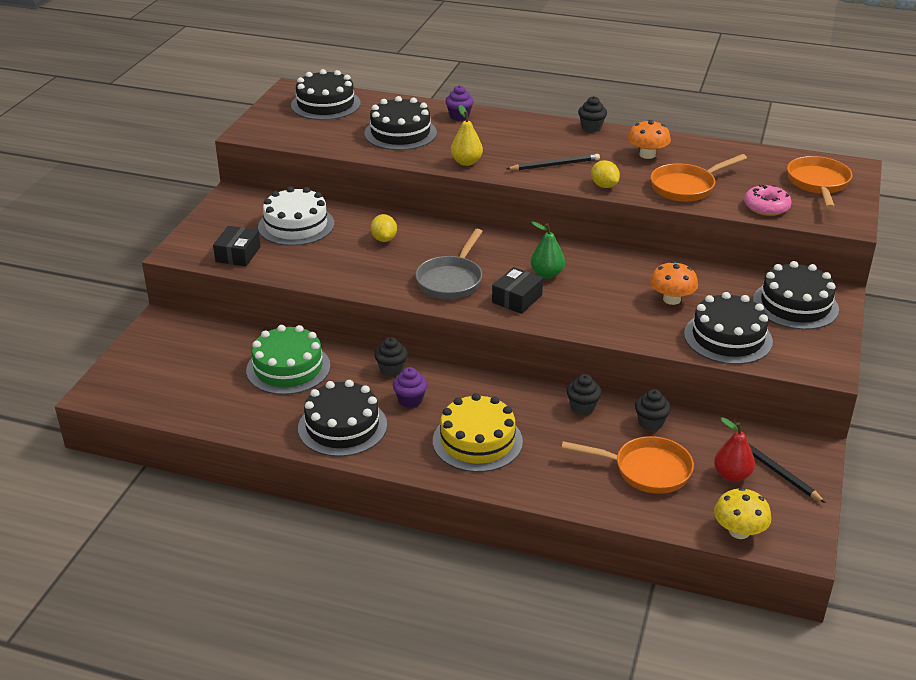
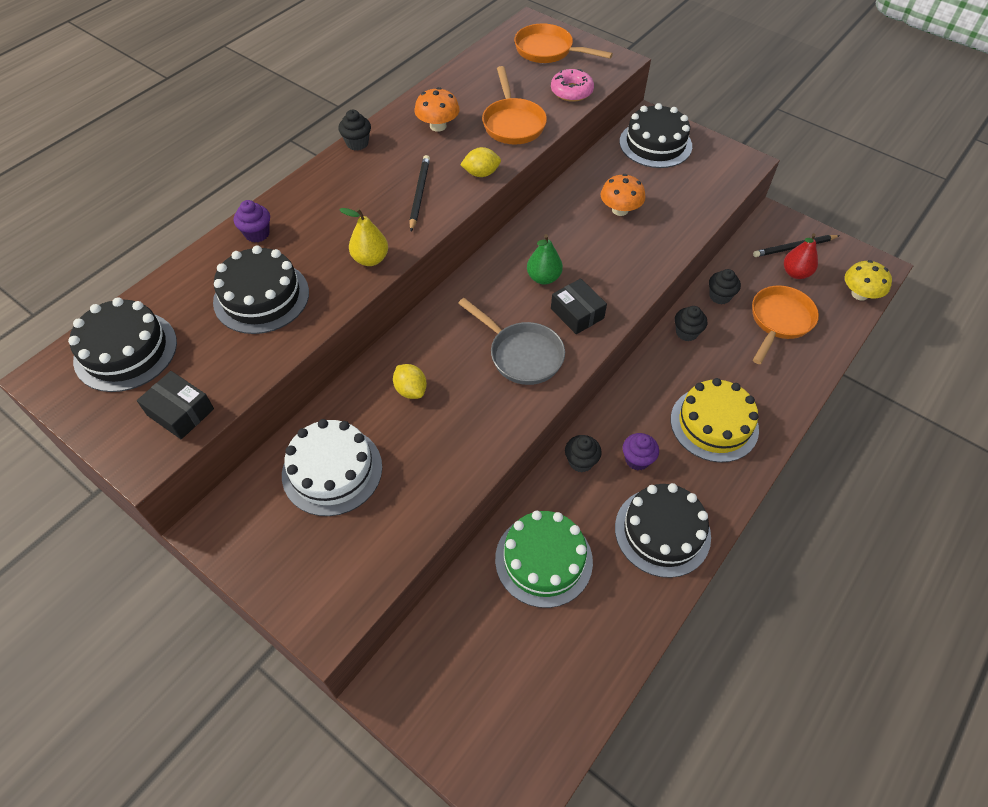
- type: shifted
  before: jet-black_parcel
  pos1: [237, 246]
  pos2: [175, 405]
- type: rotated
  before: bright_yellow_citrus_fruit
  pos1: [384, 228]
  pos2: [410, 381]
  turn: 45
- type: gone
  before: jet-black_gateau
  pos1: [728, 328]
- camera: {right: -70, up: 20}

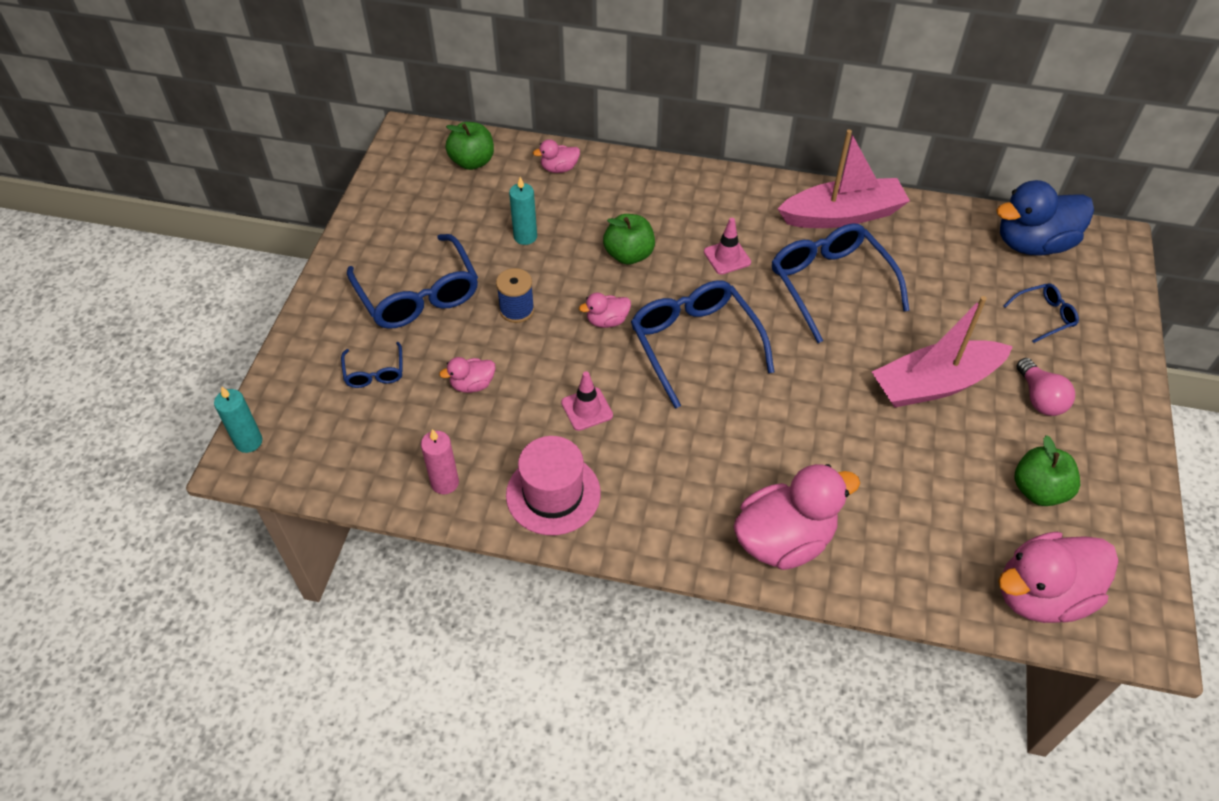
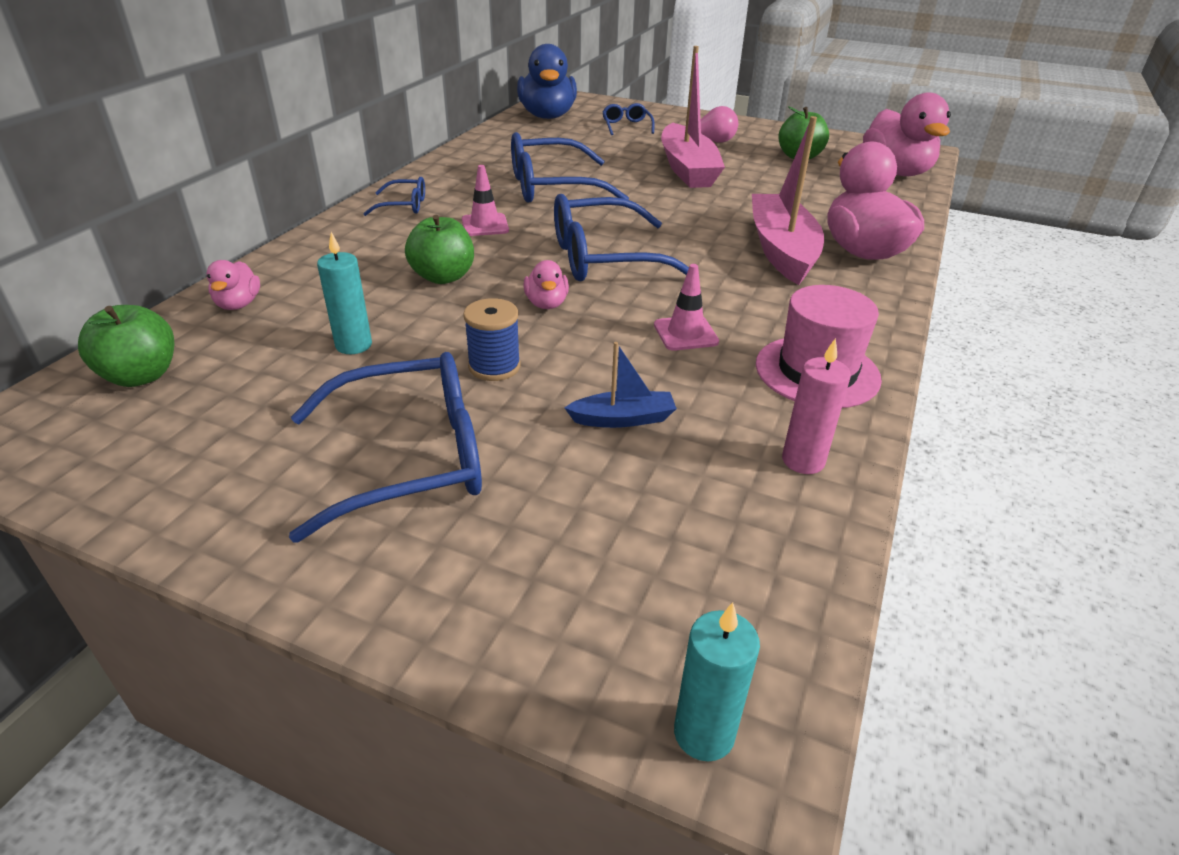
- type: shifted
  before: royal_blue_eyeglasses
  pos1: [372, 365]
  pos2: [394, 196]
- type: swapped
  before: pink_duck
  after: royal_blue_sailboat
  pos1: [467, 375]
  pos2: [620, 385]
- type: shifted
  before: pink_sailboat
  pos1: [844, 178]
  pos2: [788, 200]
- camera: {right: -80, up: -15}

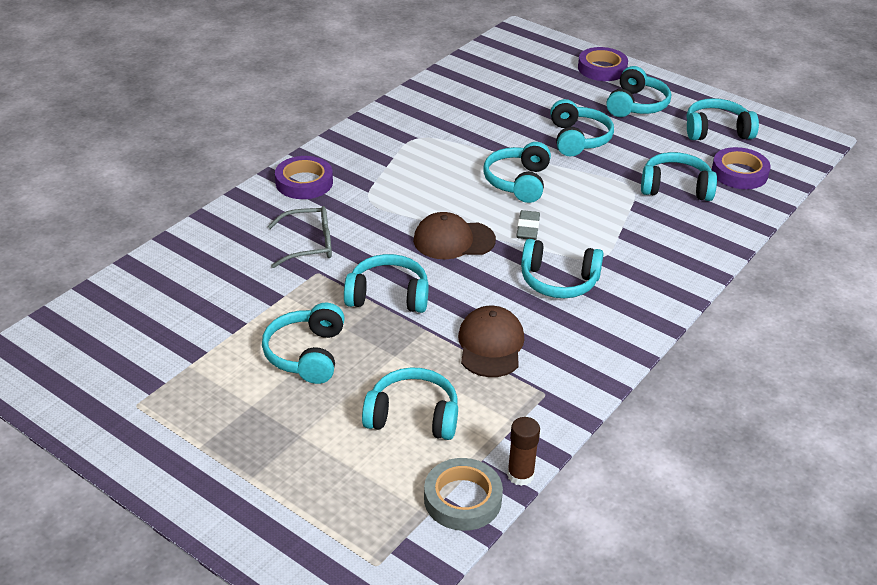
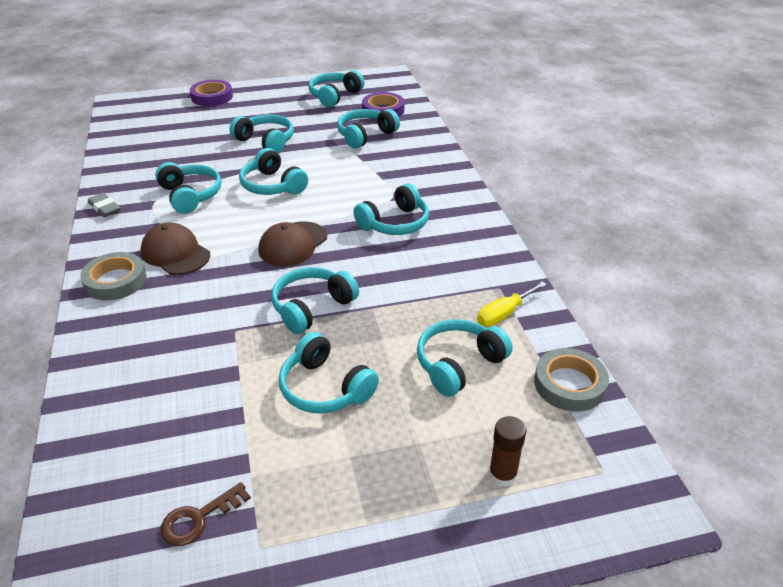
- type: repainted
  before: violet_sticky_tape
  after: grey_sticky_tape
  pos1: [304, 177]
  pos2: [113, 276]
- type: shifted
  before: grey_eraser
  pos1: [528, 225]
  pos2: [104, 205]
- type: shifted
  before: russet_baseball_cap
  pos1: [491, 341]
  pos2: [175, 249]
- type: shifted
  before: turquoise_headset
  pos1: [638, 91]
  pos2: [188, 188]
- type: new
  after: russet_latchkey
  pos2: [205, 514]
- type: new
  after: bright_yellow_hand_screwdriver
  pos2: [512, 304]
- type: shifted
  before: russet_stick_of_glue
  pos1: [523, 451]
  pos2: [507, 451]
- type: gone
  before: grey_eyeglasses
  pos1: [300, 237]
- camera: {right: -50, up: 0}

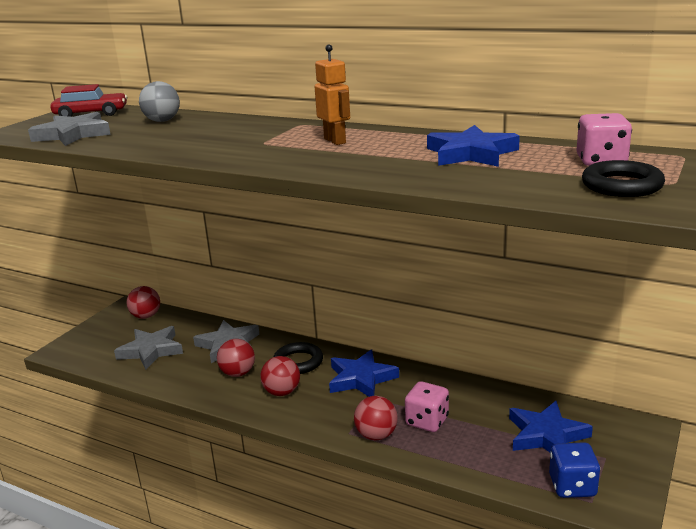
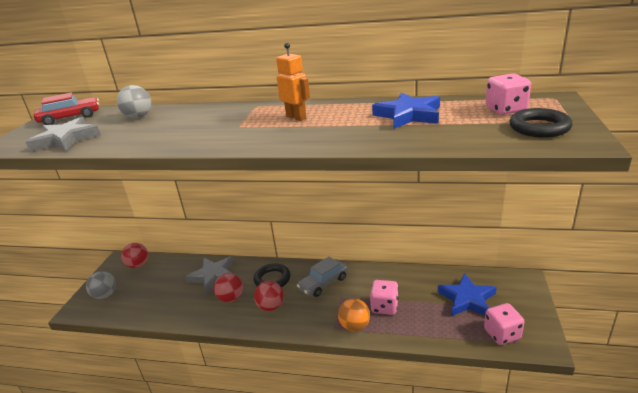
- type: new
  after: grey_ball
  pos2: [101, 285]
- type: swapped
  before: royal_blue_star
  after: grey_car
  pos1: [364, 373]
  pos2: [322, 277]
- type: repainted
  before: scarlet_ball
  after: bright_orange_ball
  pos1: [376, 418]
  pos2: [354, 314]
- type: repainted
  before: royal_blue_game_die
  after: pink_game_die
  pos1: [574, 470]
  pos2: [504, 324]
- type: gone
  before: grey_star
  pos1: [148, 348]
- camera: {right: -15, up: 5}

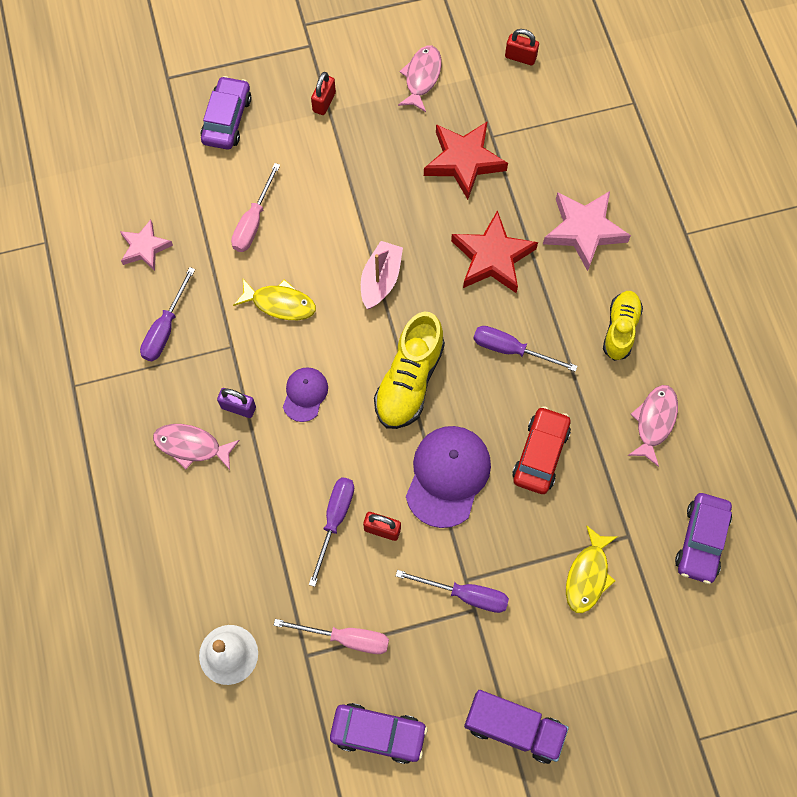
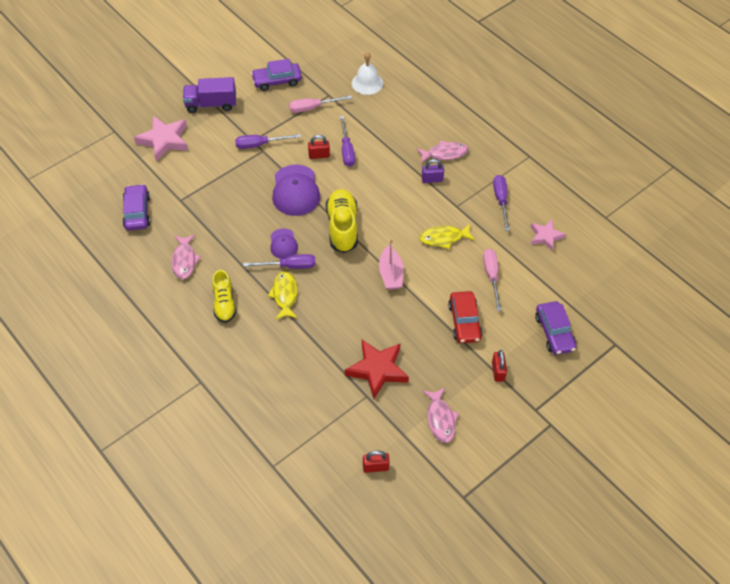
- type: shifted
  before: pink_star
  pos1: [587, 231]
  pos2: [161, 139]
- type: shifted
  before: bright_yellow_fish
  pos1: [592, 569]
  pos2: [282, 295]
- type: shifted
  before: violet_baseball_cap
  pos1: [305, 394]
  pos2: [284, 243]
- type: shifted
  before: scarlet_car
  pos1: [541, 450]
  pos2: [465, 317]
- type: gone
  before: scarlet_star
  pos1: [494, 251]
- camera: {right: 155, up: -15}

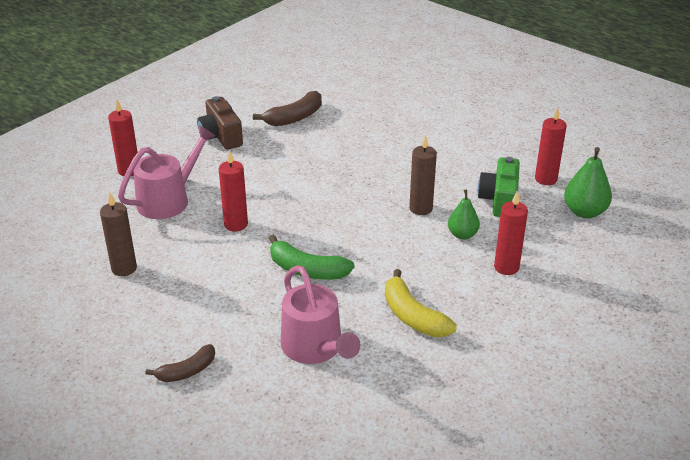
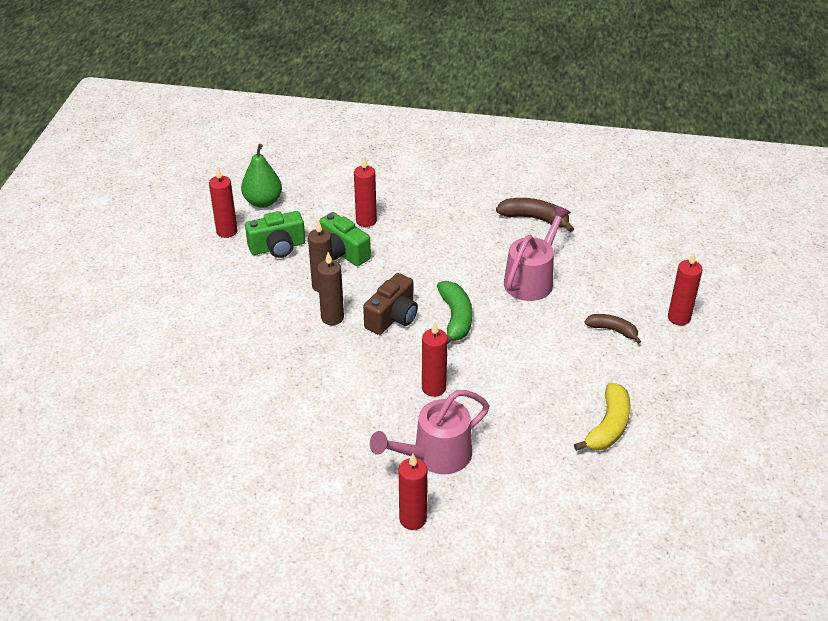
- type: shifted
  before: russet_wax_candle
  pos1: [118, 234]
  pos2: [330, 288]
- type: swapped
  before: emerald_toy_pear
  after: emerald_compact_camera
  pos1: [464, 214]
  pos2: [345, 239]
- type: shifted
  before: russet_compact_camera
  pos1: [220, 123]
  pos2: [390, 304]
- type: rotated
  before: pink_watering_pot
  pos1: [167, 172]
  pos2: [429, 432]
  turn: -45
- type: shifted
  before: russet_banana
  pos1: [287, 108]
  pos2: [535, 215]
- type: shifted
  before: bright_yellow_banana
  pos1: [421, 303]
  pos2: [602, 416]
- type: new
  after: scarlet_wax_candle
  pos2: [685, 289]
- camera: {right: -120, up: 5}

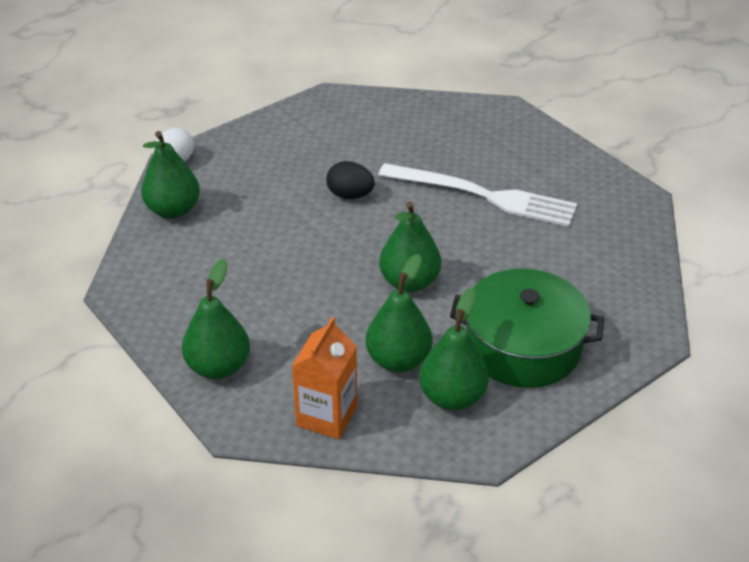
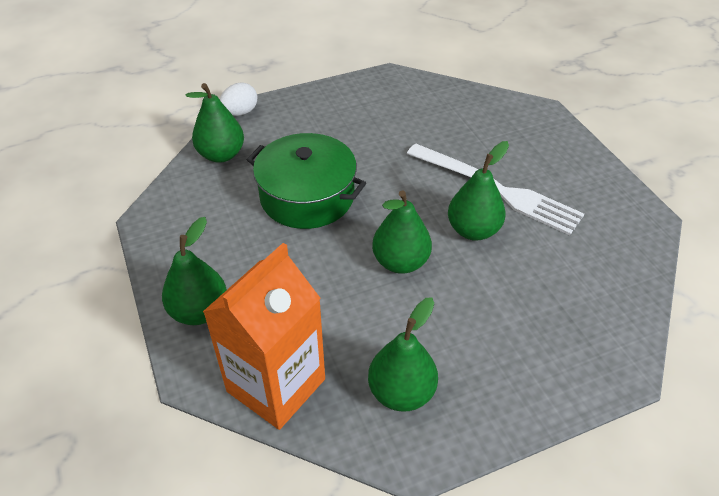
- type: scaled
  before: bright_orange_carton
  pos1: [324, 378]
  pos2: [264, 336]
  scale: 1.56
- type: shifted
  before: emerald_pot
  pos1: [527, 328]
  pos2: [306, 181]
- type: shifted
  before: emerald_toy_pear
  pos1: [398, 313]
  pos2: [478, 191]
- type: gone
  before: jet-black_egg
  pos1: [350, 180]
- camera: {right: 15, up: 5}

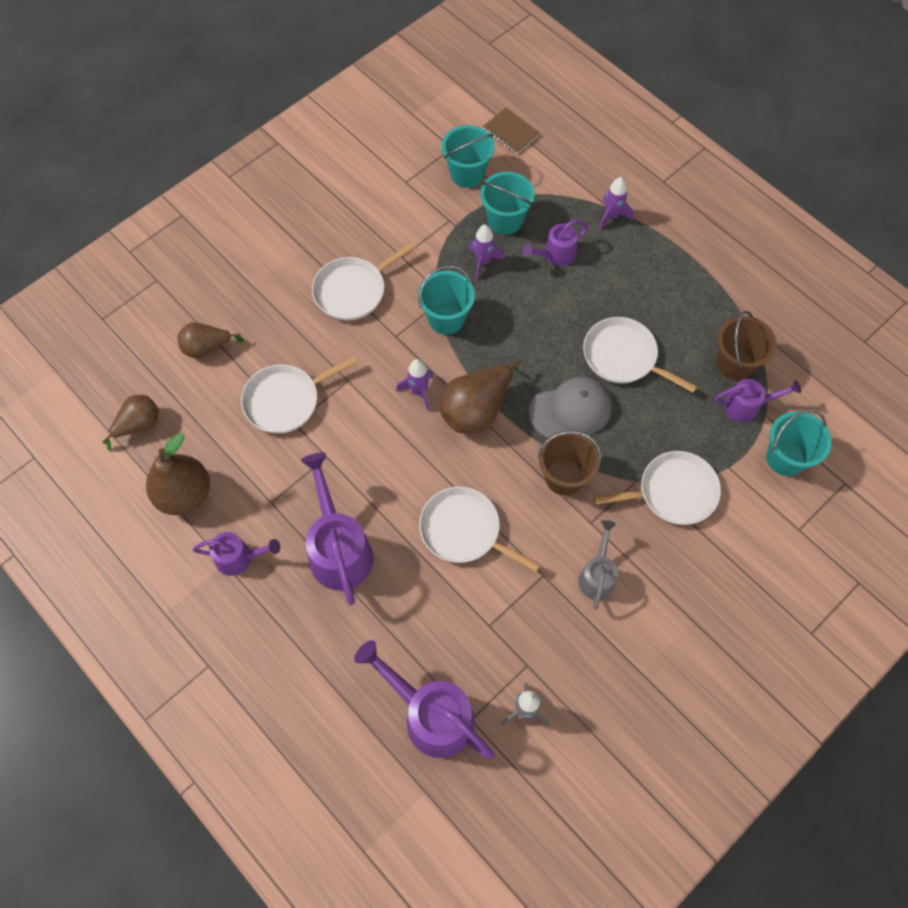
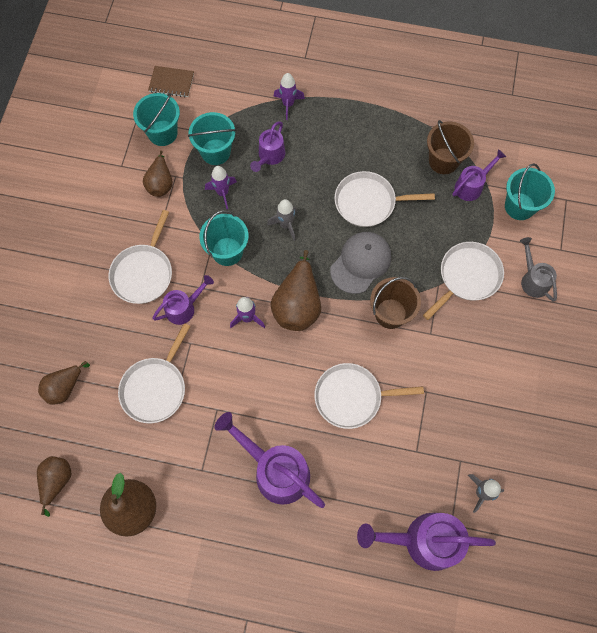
- type: new
  after: russet_toy_pear
  pos2: [158, 174]
- type: shifted
  before: violet_watering_pot
  pos1: [236, 554]
  pos2: [183, 300]
- type: new
  after: grey_toy_rocket
  pos2: [282, 220]
- type: shifted
  before: grey_watering_pot
  pos1: [598, 564]
  pos2: [538, 269]
- camera: {right: -35, up: 5}

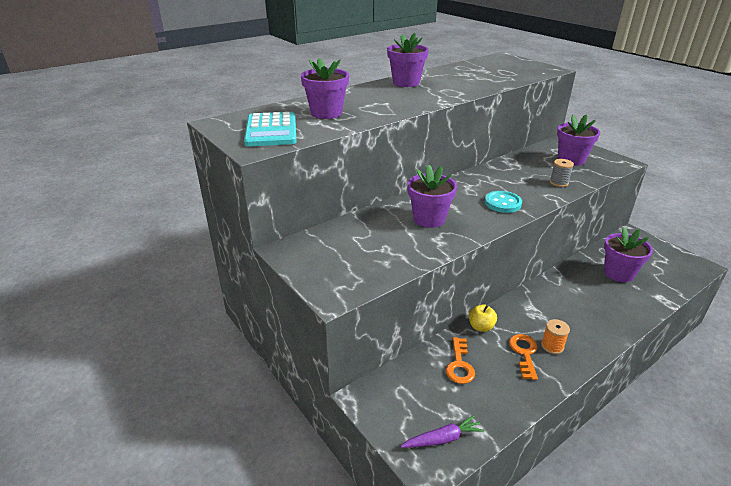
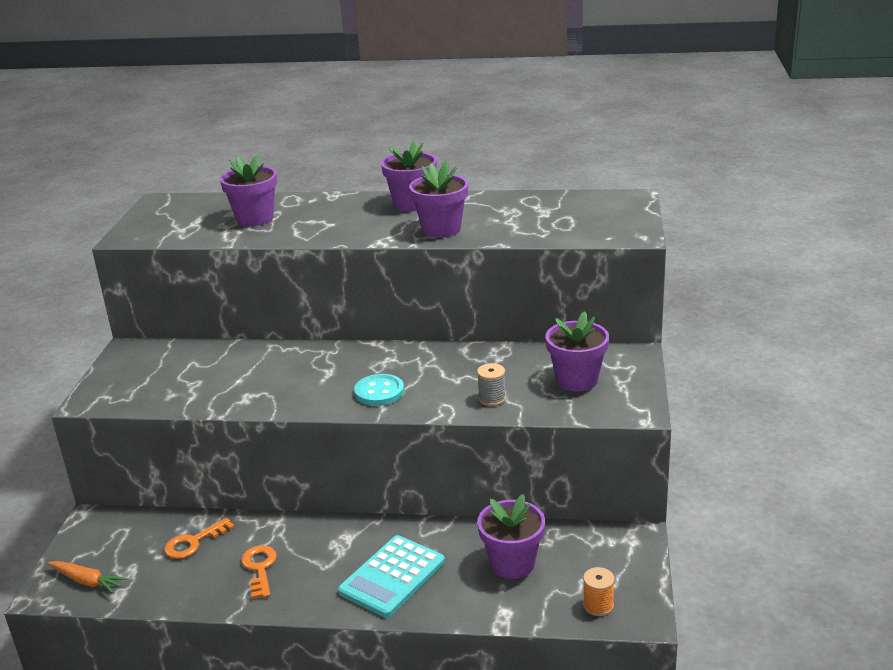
- type: repainted
  before: violet_root_vegetable
  after: bright_orange_root_vegetable
  pos1: [442, 431]
  pos2: [87, 577]
- type: rotated
  before: bright_orange_latchkey
  pos1: [523, 357]
  pos2: [259, 572]
  turn: -60
- type: shifted
  before: turquoise_pocket_calculator
  pos1: [270, 129]
  pos2: [391, 576]
- type: shifted
  before: violet_flower_pot
  pos1: [432, 196]
  pos2: [438, 200]
- type: shifted
  before: bright_orange_reel_of_thread
  pos1: [555, 336]
  pos2: [599, 591]
- type: gone
  before: bright_yellow_apple
  pos1: [483, 318]
- camera: {right: 45, up: -5}

